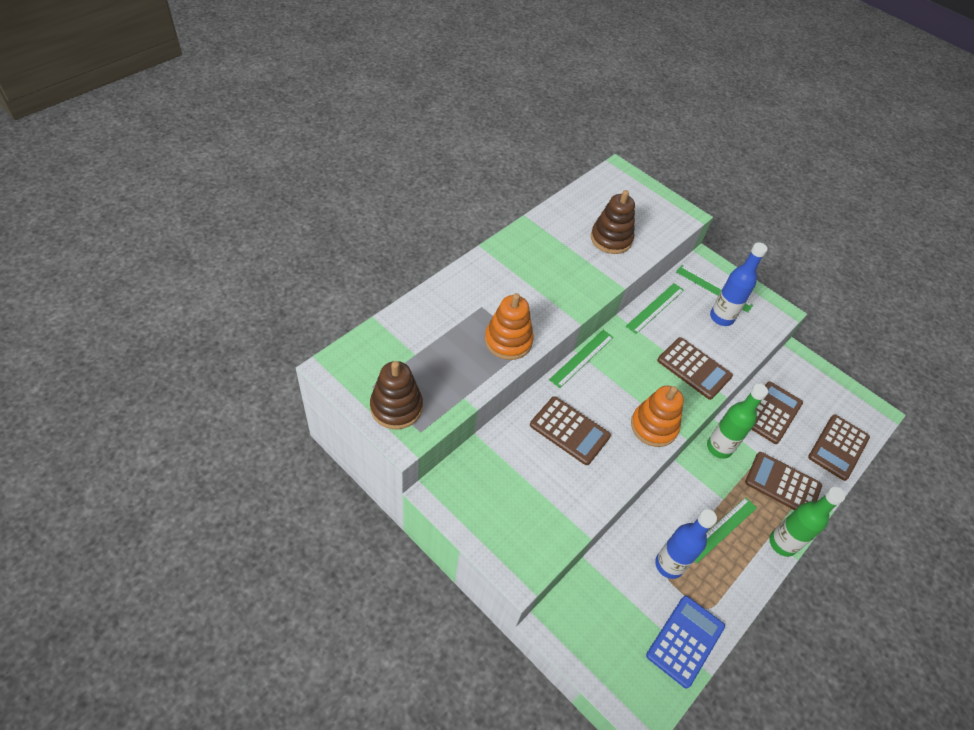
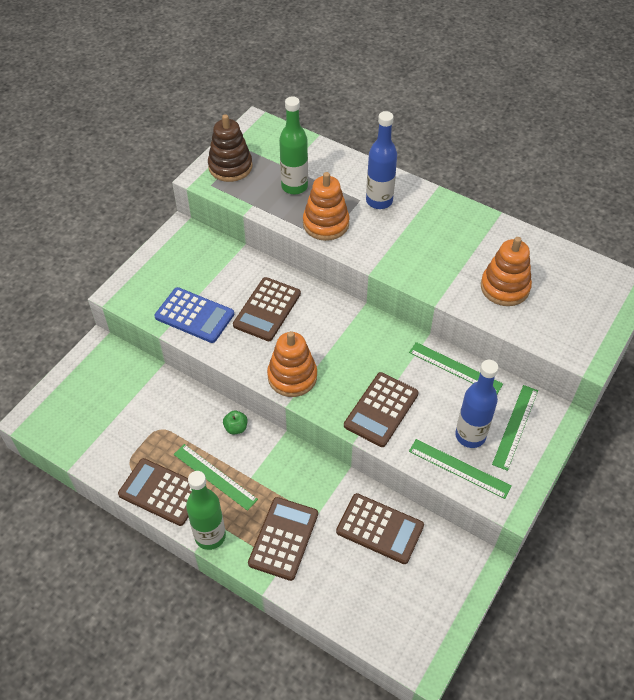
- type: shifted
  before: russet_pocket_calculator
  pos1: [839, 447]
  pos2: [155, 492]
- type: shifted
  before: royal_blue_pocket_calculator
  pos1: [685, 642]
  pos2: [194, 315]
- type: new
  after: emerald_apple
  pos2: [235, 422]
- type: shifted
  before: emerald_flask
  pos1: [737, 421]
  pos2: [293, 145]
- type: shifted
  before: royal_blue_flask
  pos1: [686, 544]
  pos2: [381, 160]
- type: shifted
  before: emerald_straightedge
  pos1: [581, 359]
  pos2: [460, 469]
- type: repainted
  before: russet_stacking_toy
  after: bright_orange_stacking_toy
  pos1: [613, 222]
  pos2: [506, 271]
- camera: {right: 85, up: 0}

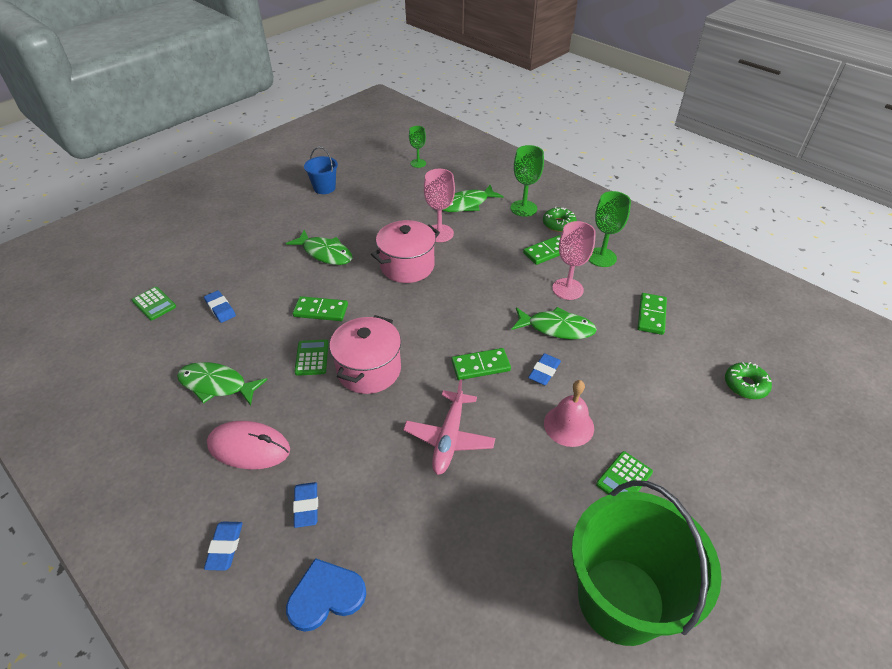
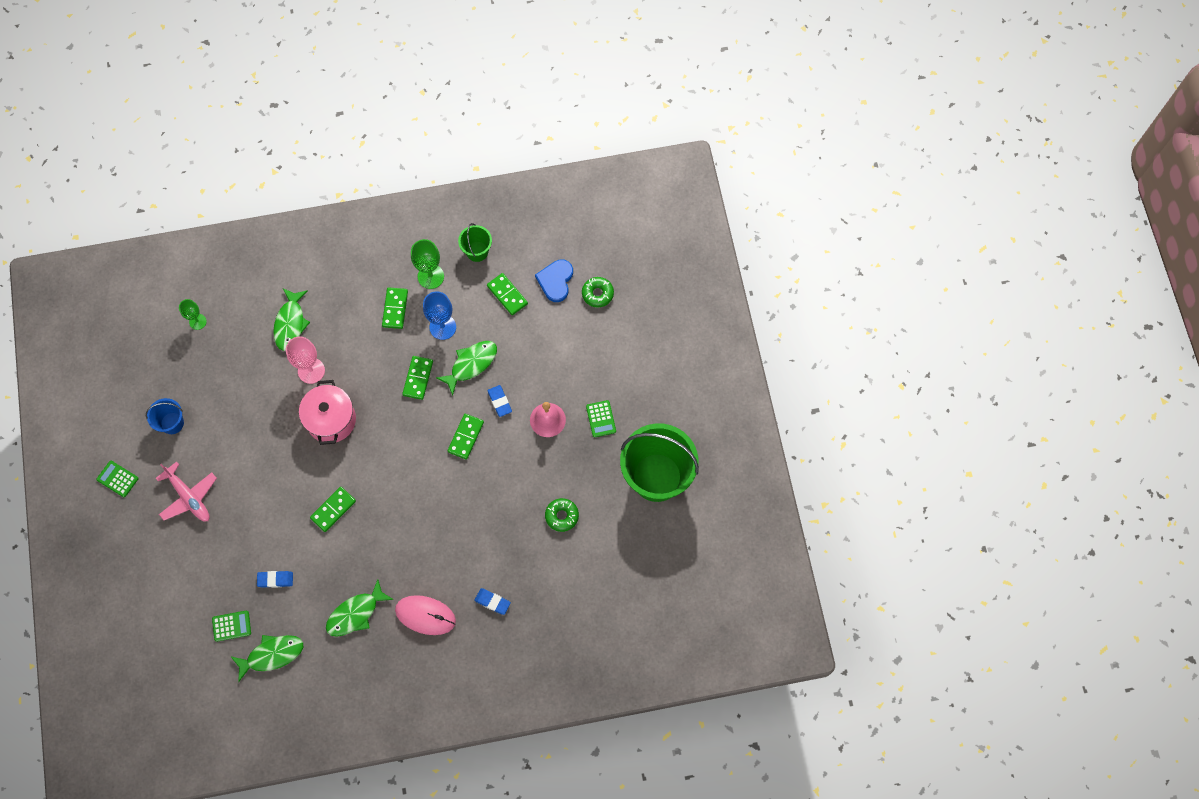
- type: shifted
  before: emerald_pocket_calculator
  pos1: [311, 357]
  pos2: [117, 479]
- type: shifted
  before: pink_toy_plane
  pos1: [449, 427]
  pos2: [186, 492]
- type: shifted
  before: emerald_fish
  pos1: [319, 247]
  pos2: [266, 658]
- type: rotated
  before: pink_computer_mouse
  pos1: [248, 445]
  pos2: [425, 615]
  turn: 60
- type: new
  after: emerald_domino
  pos2: [417, 378]
- type: repainted
  before: pink_wine_glass
  after: royal_blue_wine_glass
  pos1: [574, 260]
  pos2: [439, 315]
- type: new
  after: emerald_sand_bucket
  pos2: [475, 242]
- type: shifted
  before: royal_blue_love_heart
  pos1: [326, 595]
  pos2: [554, 281]
- type: shifted
  before: emerald_glazed_donut
  pos1: [560, 219]
  pos2: [562, 515]
- type: gone
  before: royal_blue_eraser
  pos1: [223, 546]
- type: gone
  before: pink_pot
  pos1: [365, 354]
- type: gone
  before: emerald_wine_glass
  pos1: [527, 181]
- camera: {right: -55, up: 25}

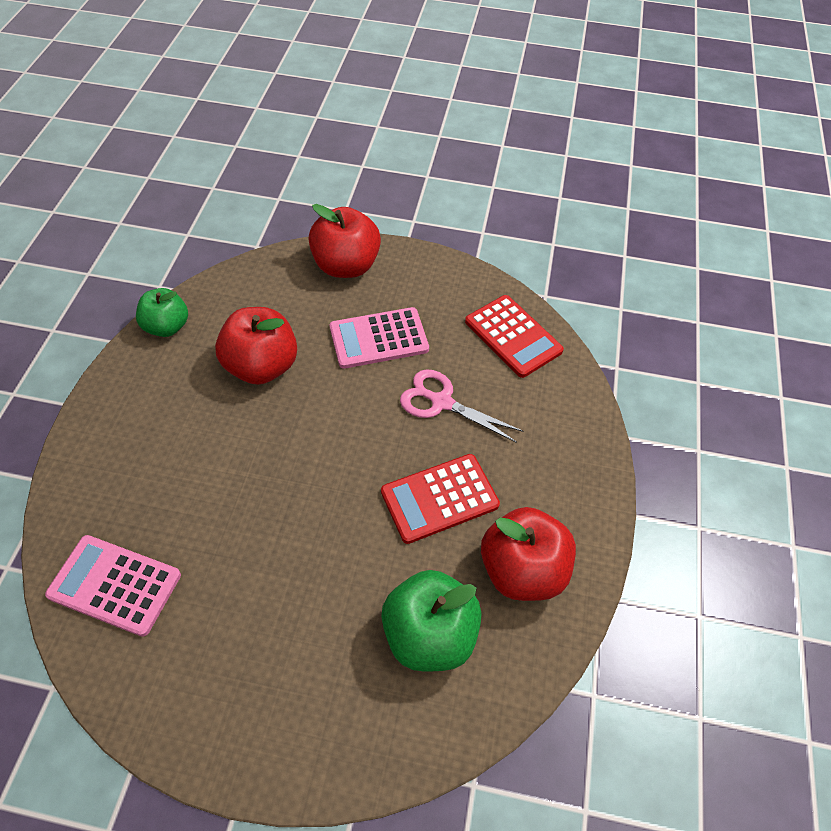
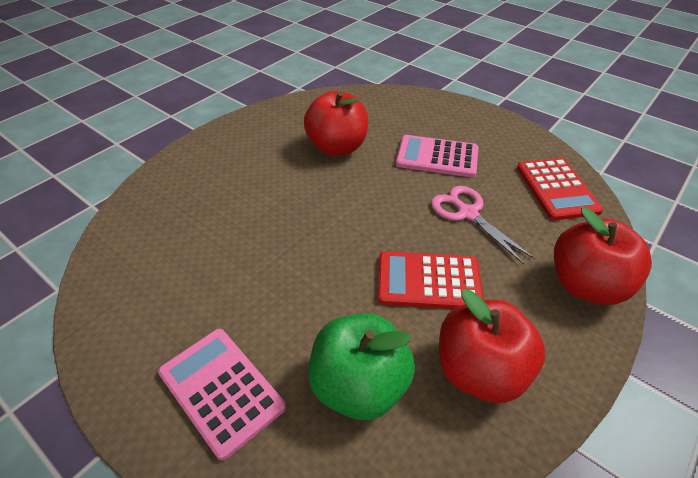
- type: shifted
  before: pink_pocket_calculator
  pos1: [113, 586]
  pos2: [222, 395]
- type: shifted
  before: scarlet_apple
  pos1: [344, 241]
  pos2: [603, 256]
- type: gone
  before: emerald_apple
  pos1: [162, 312]
- camera: {right: 30, up: -10}

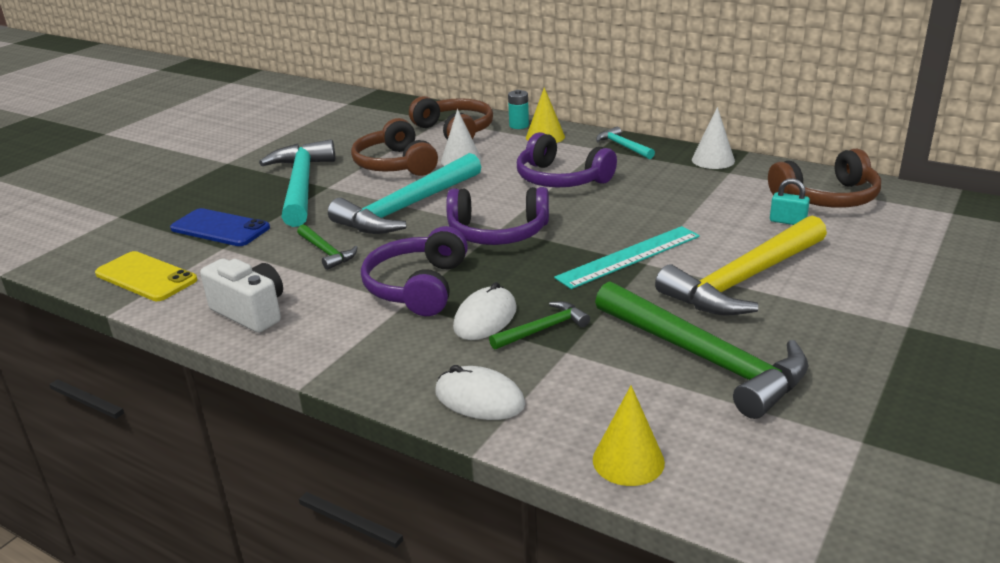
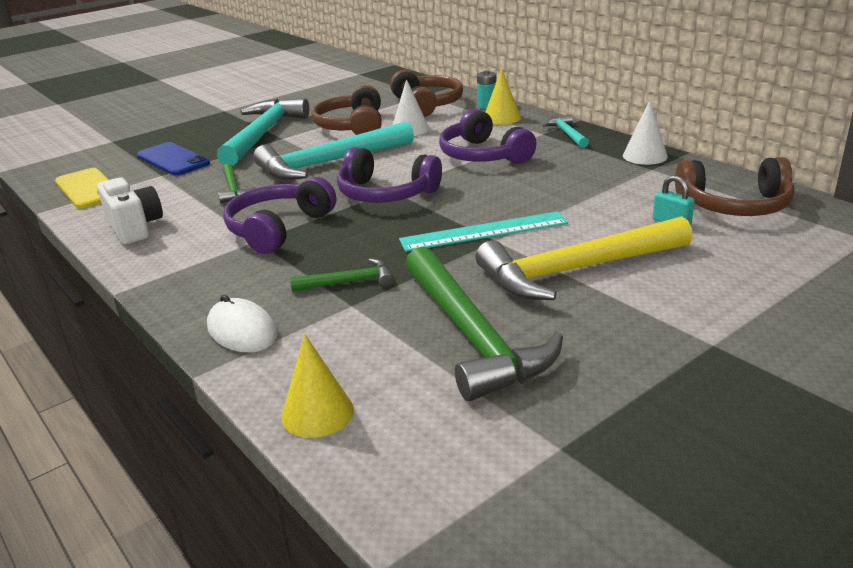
- type: gone
  before: pure_white_computer_mouse
  pos1: [485, 311]
- camera: {right: 20, up: 0}

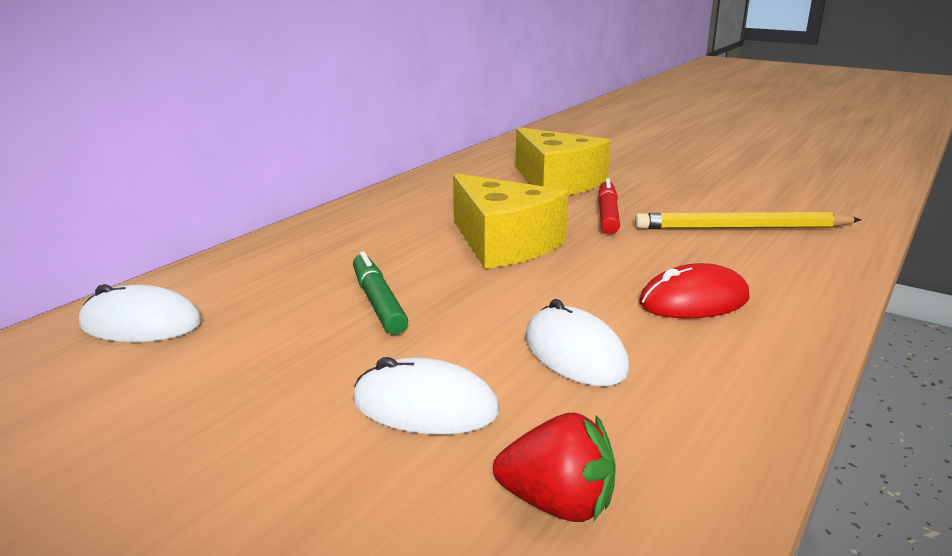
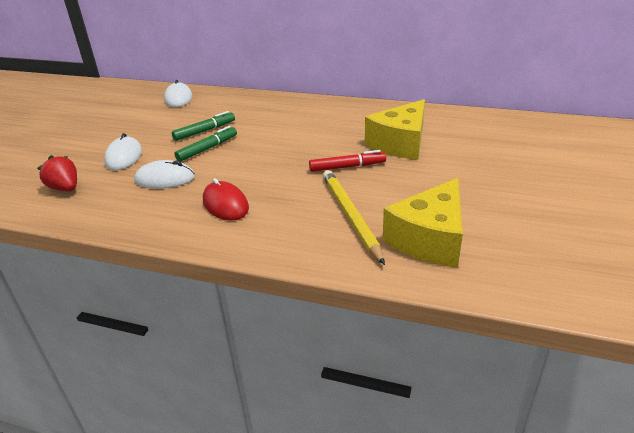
- type: rotated
  before: scarlet_strawberry
  pos1: [554, 467]
  pos2: [57, 173]
  turn: 135
- type: rotated
  before: pure_white_computer_mouse
  pos1: [577, 342]
  pos2: [164, 174]
  turn: 45
- type: new
  after: emerald_marker_pen
  pos2: [205, 144]
- type: shifted
  before: bright_yellow_piece_of_cheese
  pos1: [510, 221]
  pos2: [423, 222]
- camera: {right: 75, up: 10}

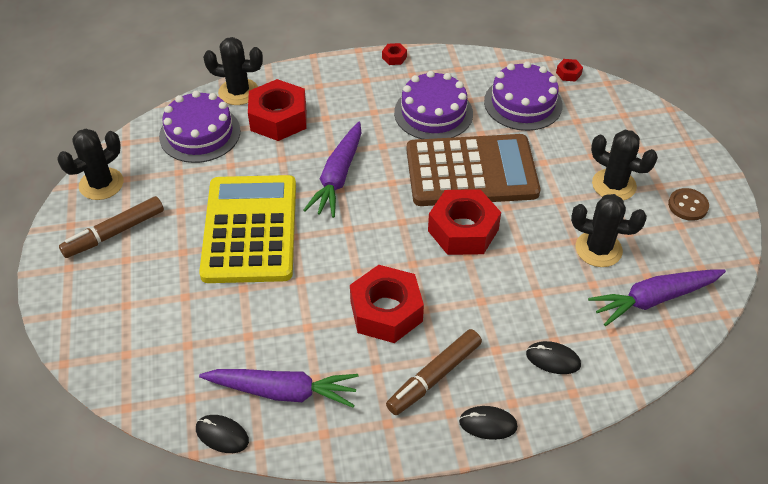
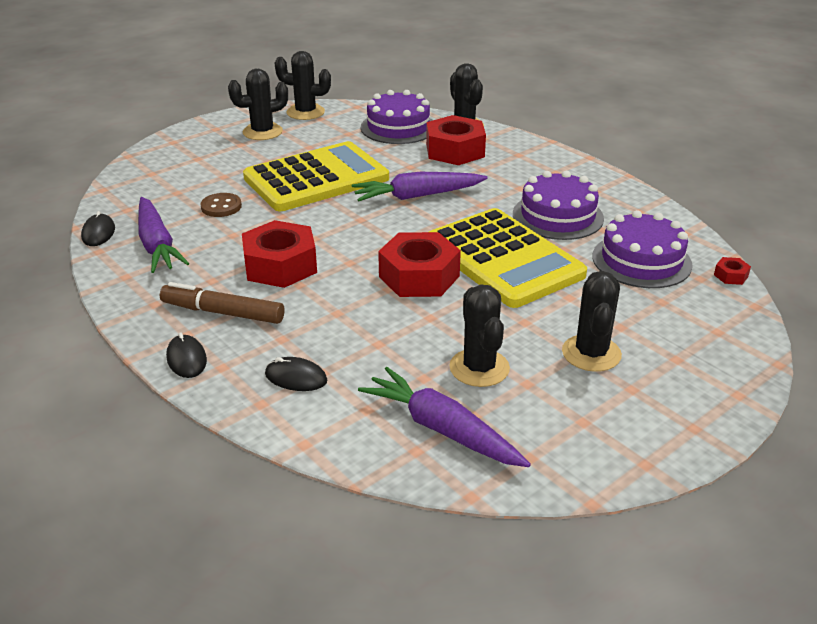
- type: shifted
  before: russet_button
  pos1: [688, 204]
  pos2: [221, 205]
- type: swapped
  before: russet_marker_pen
  after: jet-black_cactus
  pos1: [111, 227]
  pos2: [258, 104]
- type: rotated
  before: jet-black_computer_mouse
  pos1: [553, 357]
  pos2: [296, 374]
  turn: -60
- type: repainted
  before: russet_pocket_calculator
  after: bright_yellow_pocket_calculator
  pos1: [473, 170]
  pos2: [508, 258]
- type: gone
  before: scarlet_hex_nut
  pos1: [394, 54]
- camera: {right: 60, up: -15}

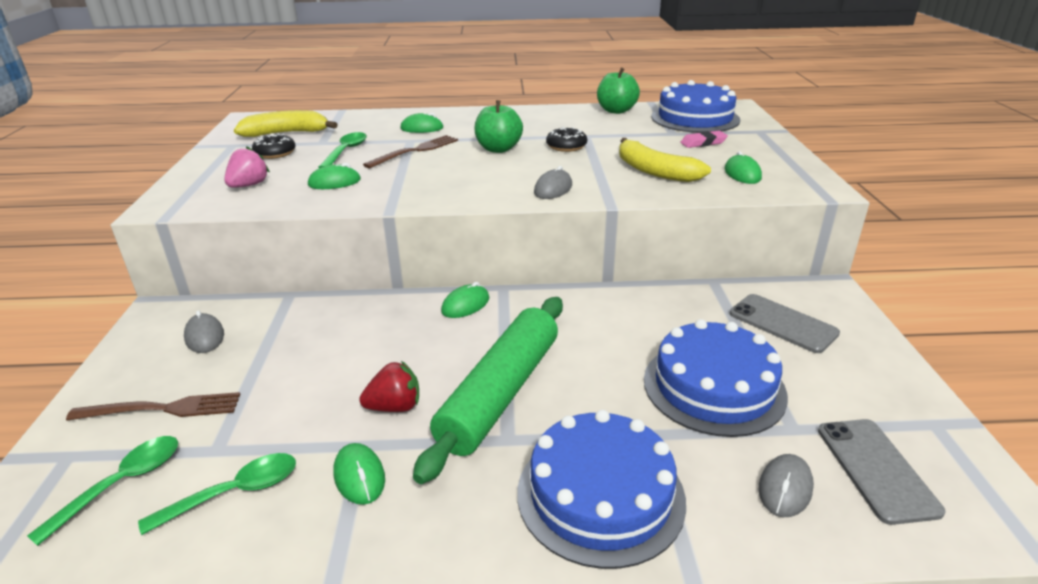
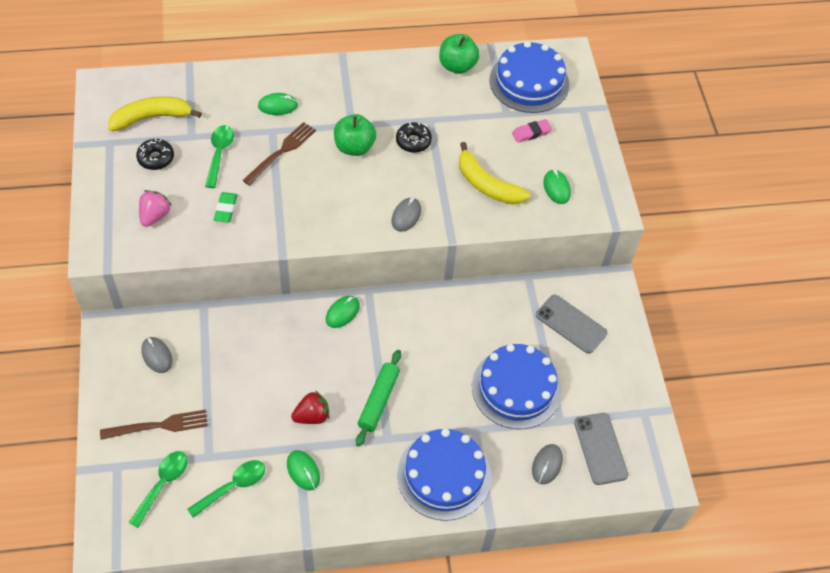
- type: swapped
  before: emerald_computer_mouse
  after: emerald_eraser
  pos1: [334, 176]
  pos2: [225, 207]
- type: scaled
  before: emerald_rolling_pin
  pos1: [488, 390]
  pos2: [378, 398]
  scale: 0.59
- camera: {right: -10, up: 25}

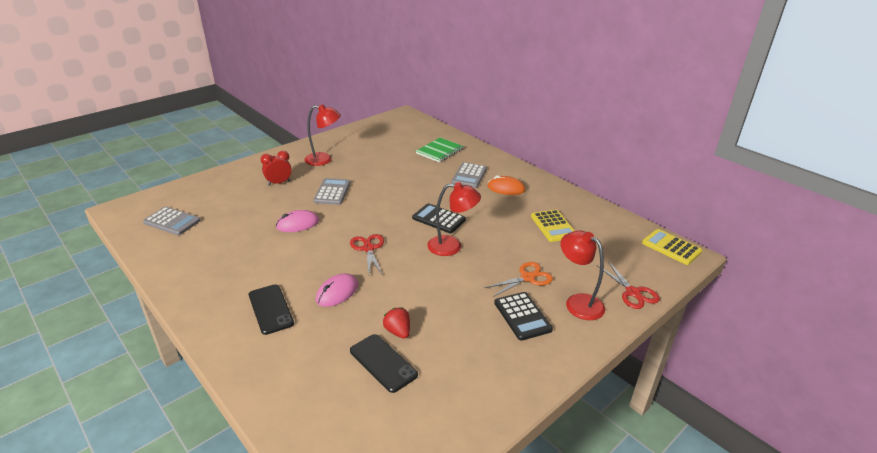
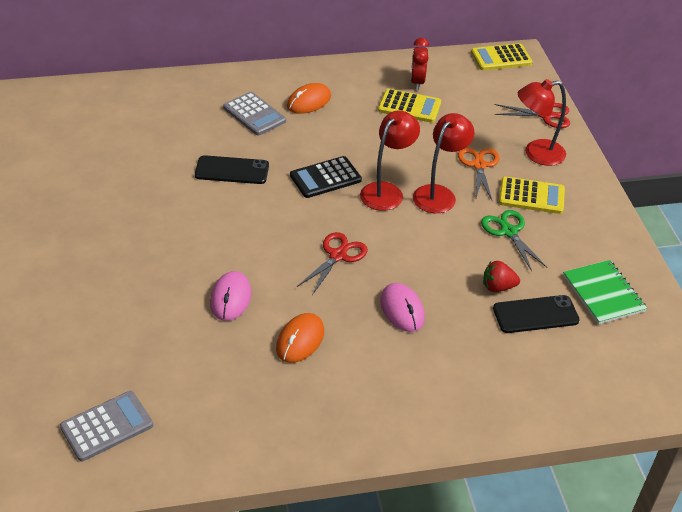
- type: shifted
  before: jet-black_mobile_phone
  pos1: [271, 309]
  pos2: [232, 169]
- type: new
  after: bright_orange_computer_mouse
  pos2: [300, 338]
- type: rotated
  before: scarlet_shears
  pos1: [367, 255]
  pos2: [332, 263]
  turn: 105
- type: shifted
  before: scarlet_clock
  pos1: [276, 168]
  pos2: [420, 64]
- type: shifted
  before: scarlet_lamp
  pos1: [323, 135]
  pos2: [443, 163]
- type: new
  after: emerald_shears
  pos2: [514, 240]
- type: repainted
  before: jet-black_pocket_calculator
  after: bright_yellow_pocket_calculator
  pos1: [523, 316]
  pos2: [532, 195]
- type: shifted
  before: emerald_exercise_book
  pos1: [440, 150]
  pos2: [605, 292]
- type: gone
  before: grey_pocket_calculator
  pos1: [332, 191]
- camera: {right: -60, up: 10}

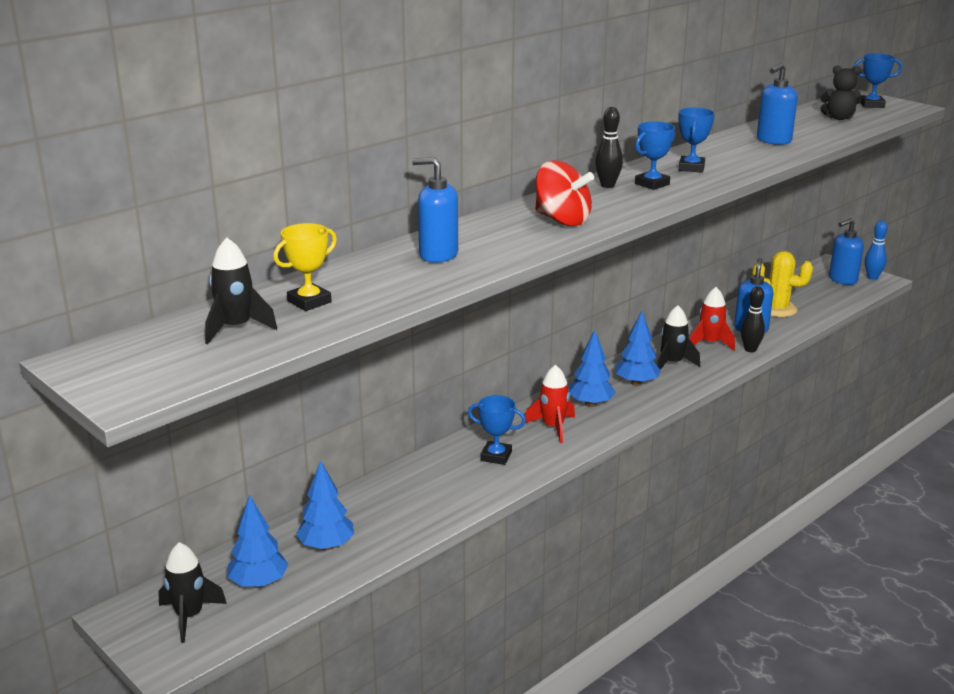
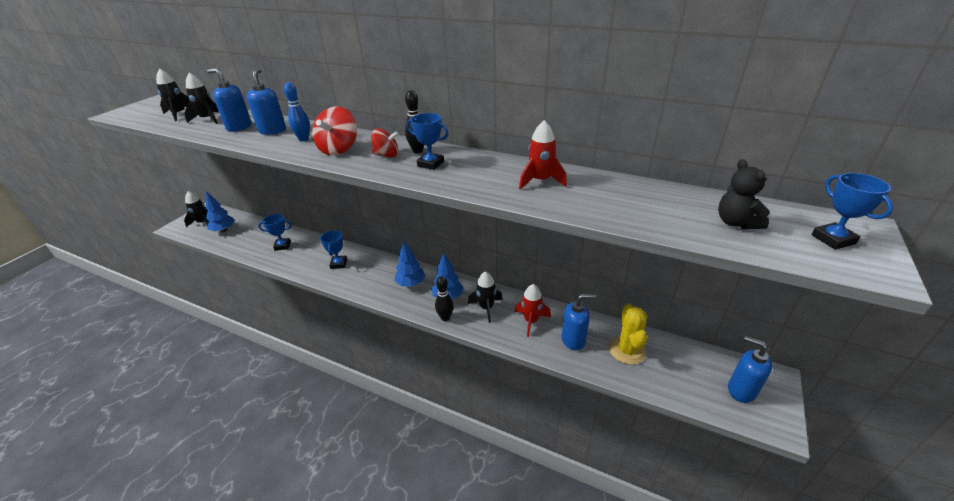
- type: swapped
  before: bright_yellow_prize_cup
  after: jet-black_toy_rocket
  pos1: [305, 267]
  pos2: [201, 98]
- type: shifted
  before: royal_blue_soap_pump
  pos1: [777, 104]
  pos2: [229, 100]
- type: shifted
  before: royal_blue_prize_cup
  pos1: [697, 140]
  pos2: [275, 232]
- type: shifted
  before: royal_blue_skittle
  pos1: [876, 250]
  pos2: [297, 111]
- type: new
  after: scarlet_toy_top
  pos2: [385, 143]
- type: shifted
  before: jet-black_skittle
  pos1: [753, 319]
  pos2: [444, 298]
- type: shifted
  before: scarlet_toy_rocket
  pos1: [550, 404]
  pos2: [543, 155]
- type: gone
  before: royal_blue_toy_tree
  pos1: [325, 505]
- camera: {right: 70, up: 10}

